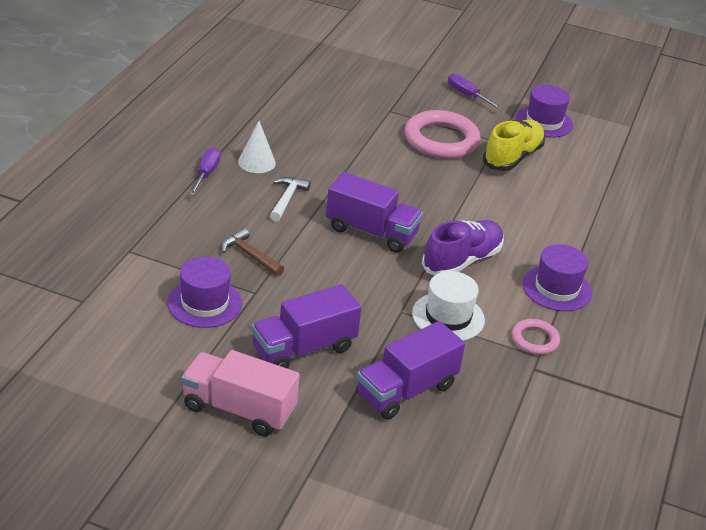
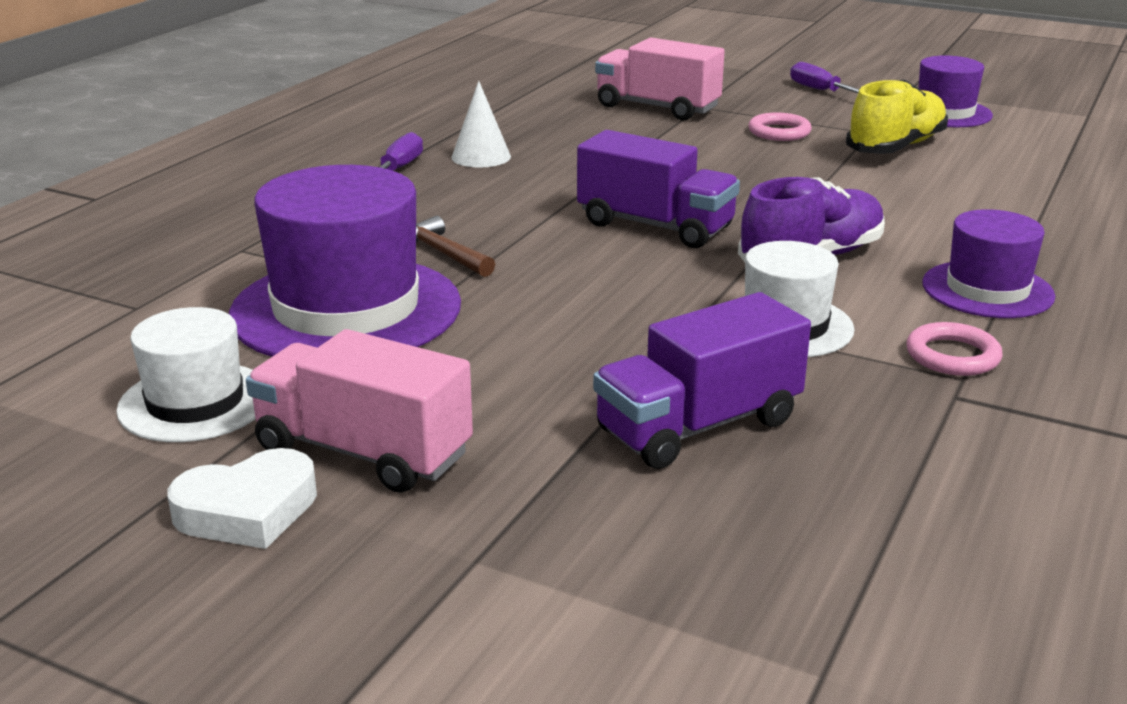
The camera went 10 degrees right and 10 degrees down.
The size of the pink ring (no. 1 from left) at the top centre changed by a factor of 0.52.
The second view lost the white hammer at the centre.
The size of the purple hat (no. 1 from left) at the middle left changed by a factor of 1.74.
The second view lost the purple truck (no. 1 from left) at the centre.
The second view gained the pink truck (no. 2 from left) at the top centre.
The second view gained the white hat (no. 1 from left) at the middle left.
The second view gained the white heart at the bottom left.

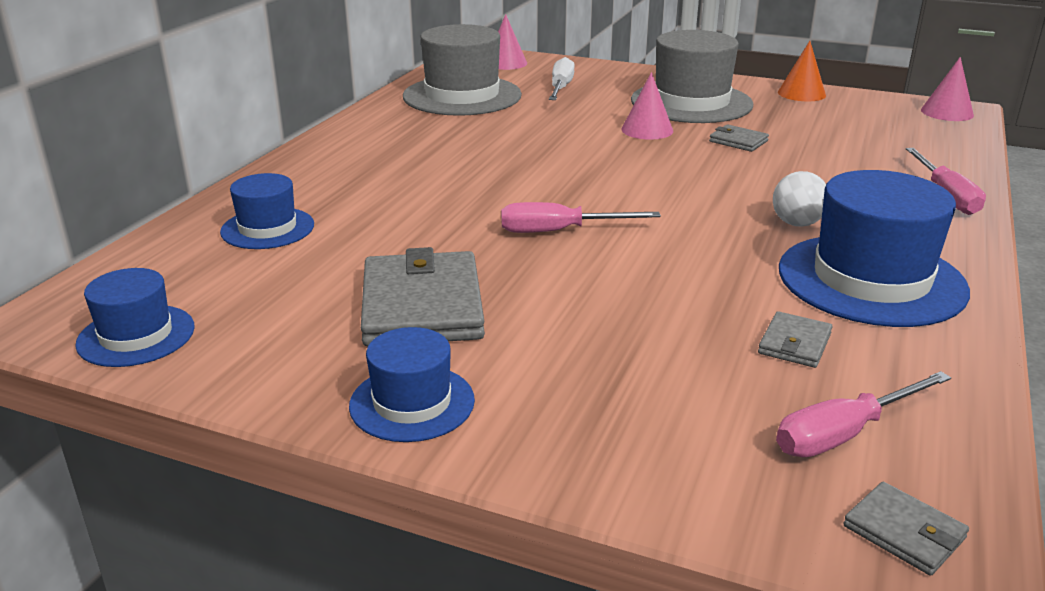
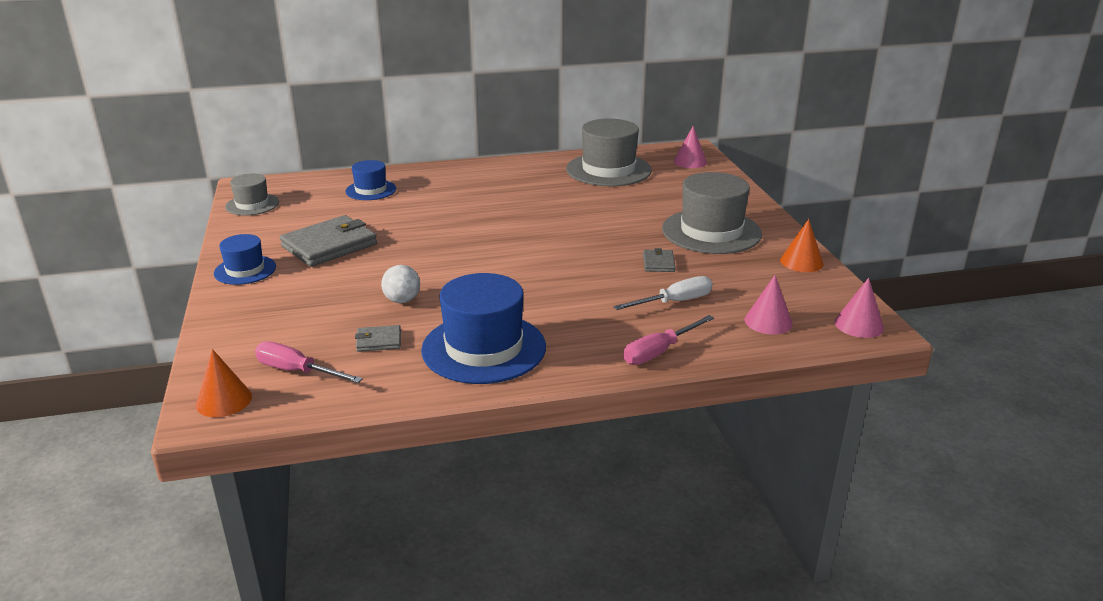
The camera went 55 degrees right and 0 degrees up.
The white screwdriver ended up elsewhere, having gone from the top centre to the centre.
The pink cone (no. 2 from left) ended up elsewhere, having gone from the top centre to the middle right.
The white ball ended up elsewhere, having gone from the middle right to the centre.
The second view lost the pink screwdriver (no. 1 from left) at the centre.
What was the blue hat (no. 1 from left) at the middle left turned into the grey hat (no. 1 from left) at the top left.
Where the grey wallet (no. 4 from left) stood at the bottom right, the orange cone (no. 1 from left) came to stand at the middle left.

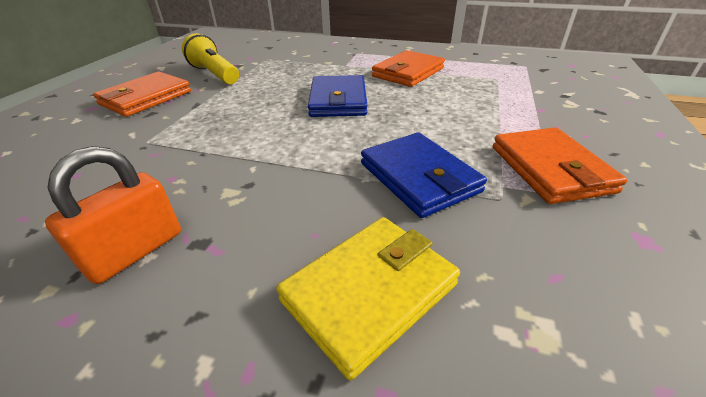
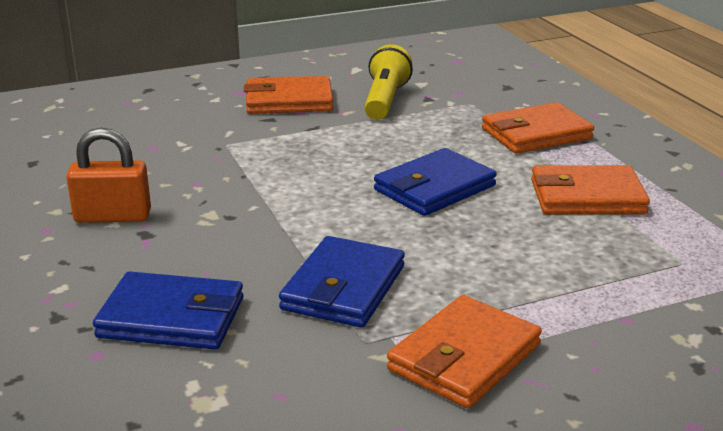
The camera went 50 degrees right and 10 degrees down.
What was the yellow wallet at the bottom centre turned into the blue wallet (no. 1 from left) at the bottom left.
The second view gained the orange wallet (no. 3 from left) at the top right.

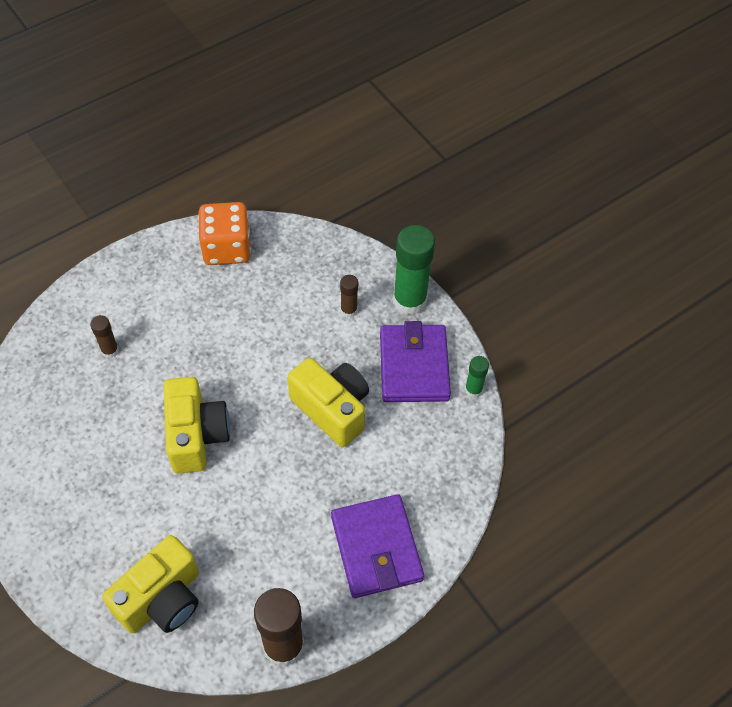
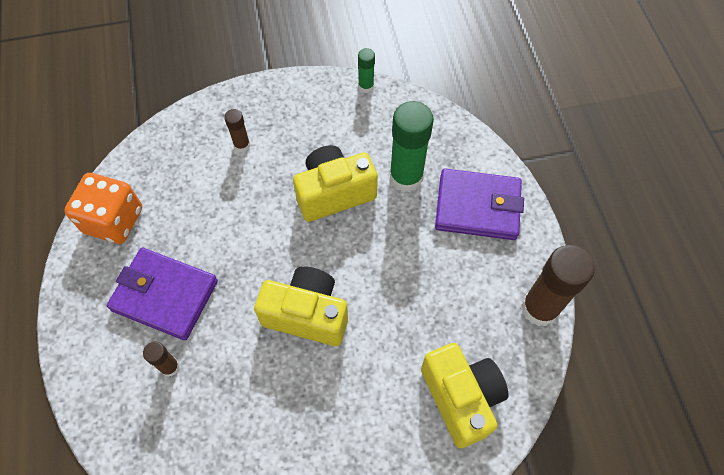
The camera went 65 degrees left and 5 degrees up.
The green glue stick (no. 1 from left in the first image) ended up elsewhere, having gone from the centre to the top centre.
The purple wallet (no. 2 from left in the first image) ended up elsewhere, having gone from the centre to the middle left.

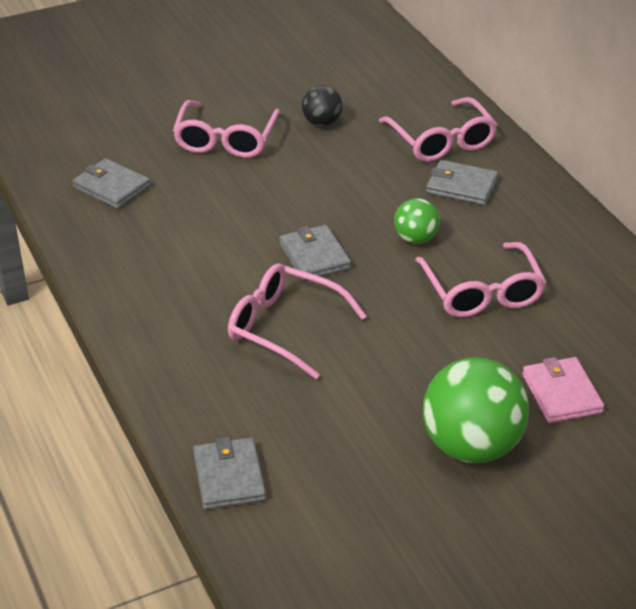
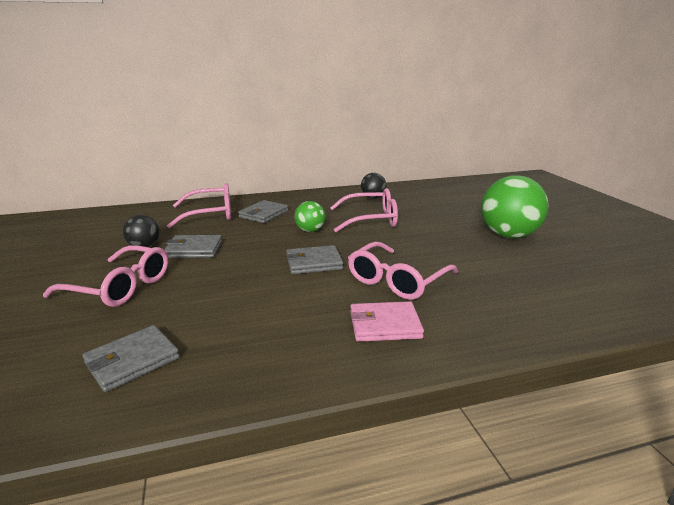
The camera went 80 degrees left and 15 degrees down.
The pink wallet ended up elsewhere, having gone from the middle right to the centre.
The grey wallet (no. 2 from left) ended up elsewhere, having gone from the bottom centre to the middle left.
The second view gained the black ball (no. 2 from left) at the centre.

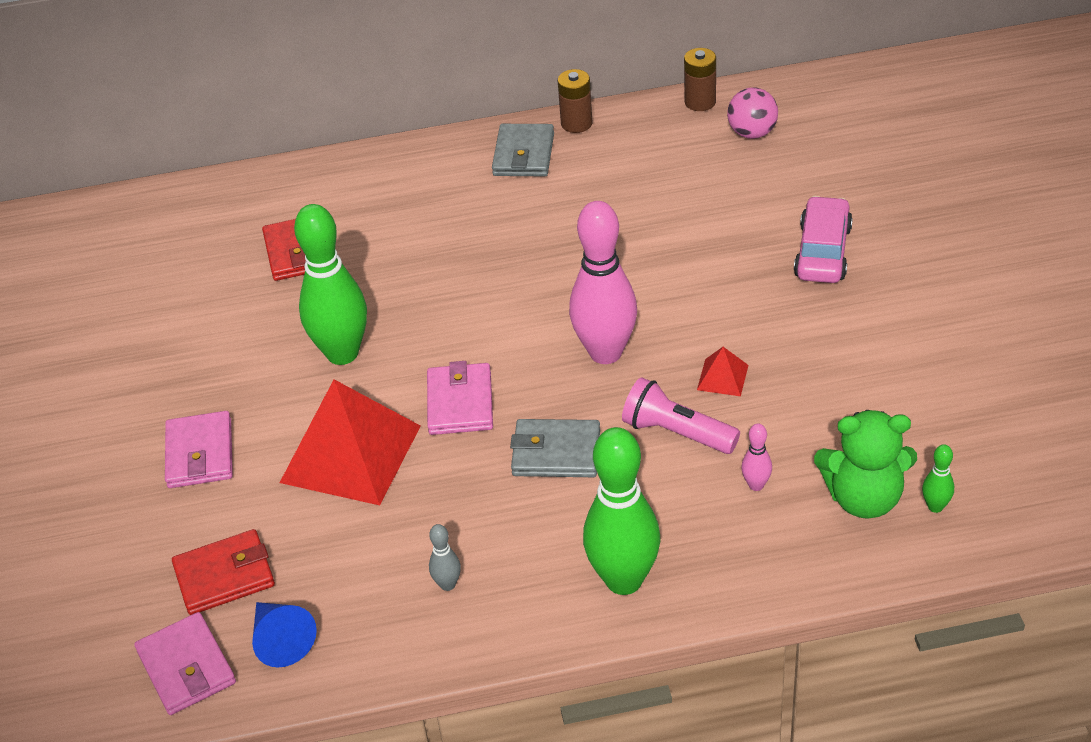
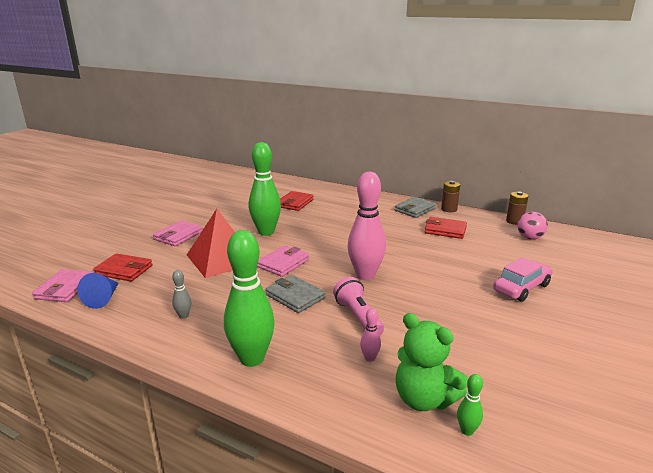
The camera went 35 degrees right and 20 degrees down.
The second view lost the red pyramid (no. 2 from left) at the centre.
The second view gained the red wallet (no. 3 from left) at the middle right.

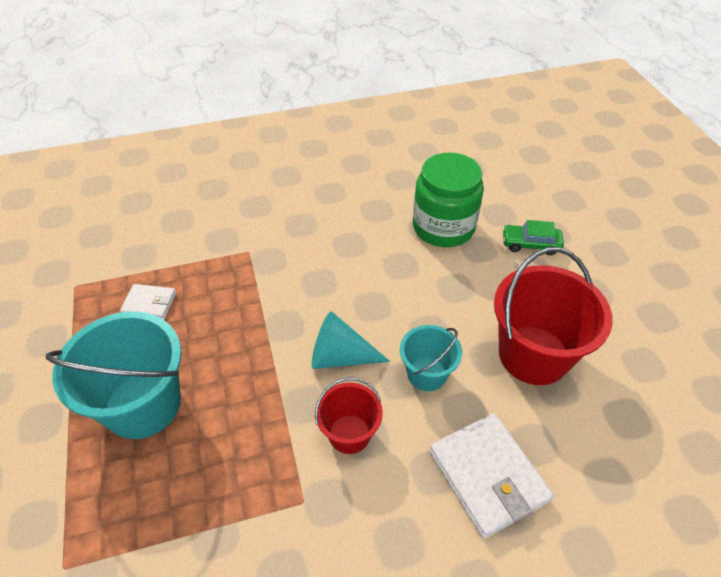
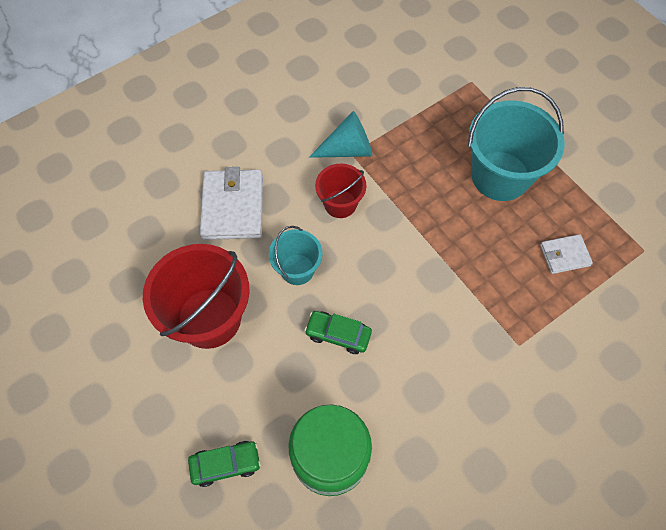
The camera went 160 degrees right and 15 degrees up.
The turquoise cone ended up elsewhere, having gone from the centre to the top centre.
The white wallet (no. 2 from left in the first image) at the bottom right ended up facing another way, 45 degrees clockwise from before.
The second view gained the green car (no. 2 from left) at the centre.

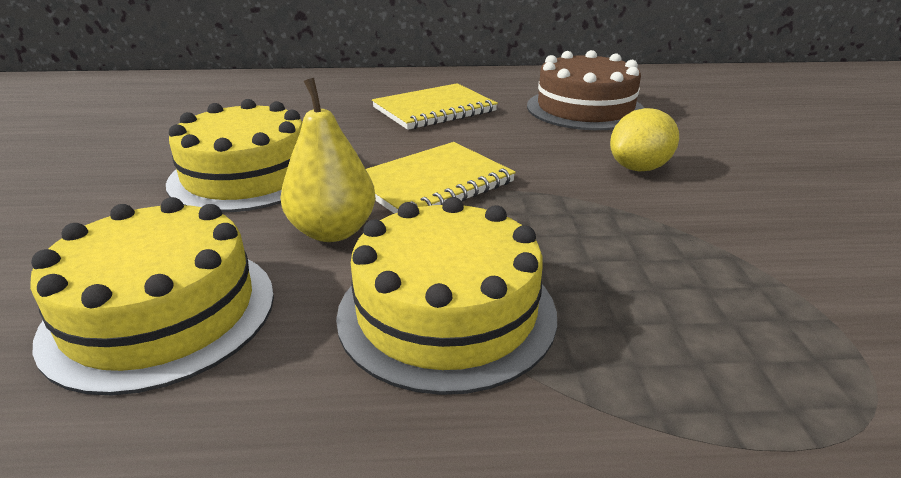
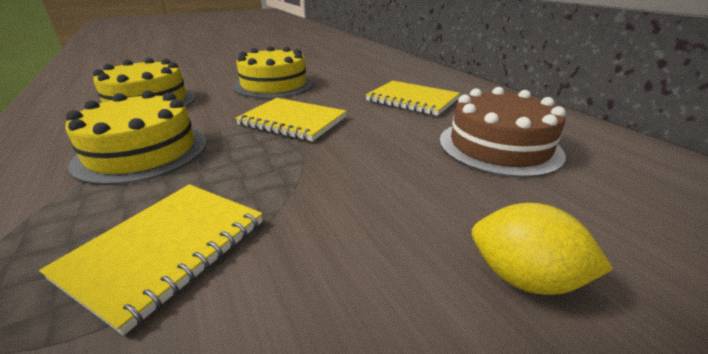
The camera went 65 degrees right and 0 degrees up.
The second view lost the yellow pear at the centre.
The yellow lemon ended up elsewhere, having gone from the top right to the bottom right.
The second view gained the yellow notebook (no. 1 from left) at the bottom left.

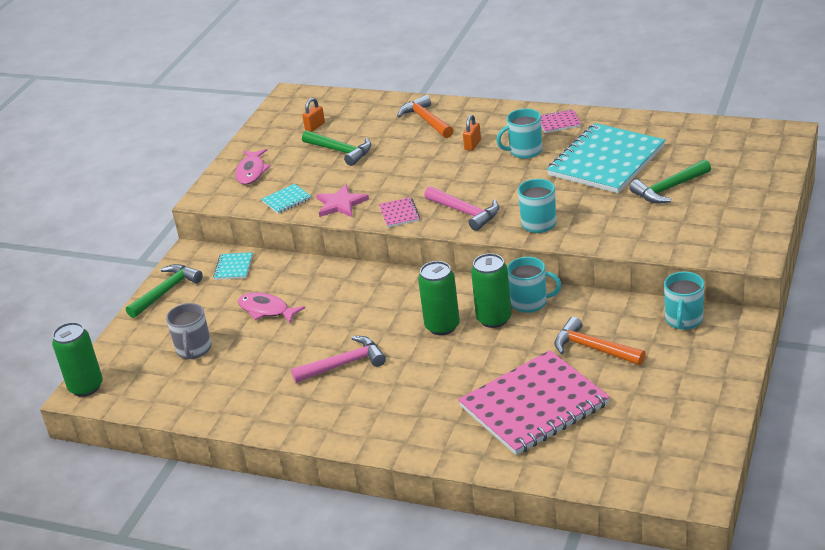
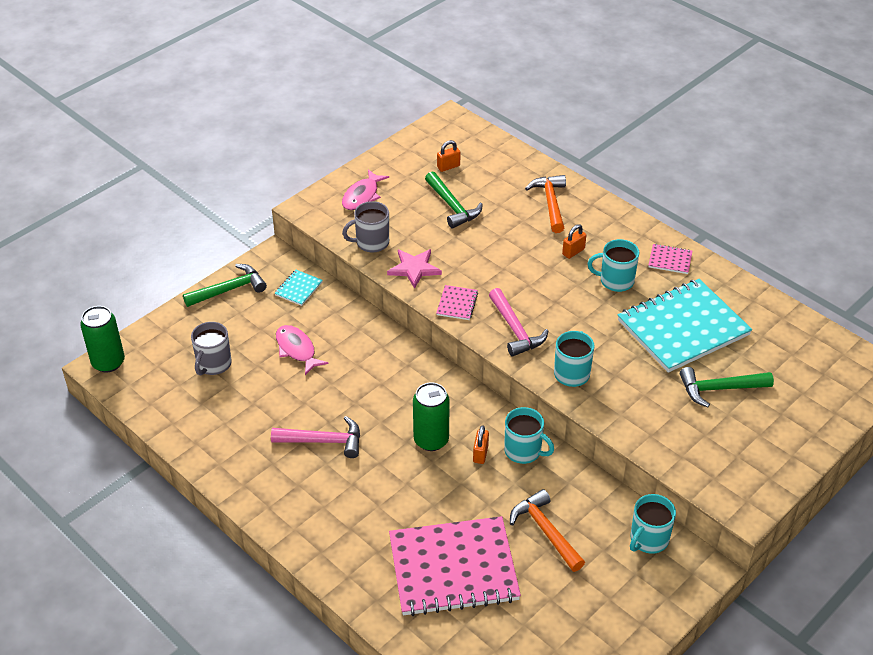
The camera went 20 degrees right and 10 degrees up.
Where the turquoise notebook (no. 2 from left) stood at the centre, the grey mug (no. 2 from left) came to stand at the centre.
Where the green can (no. 3 from left) stood at the centre, the orange padlock (no. 2 from left) came to stand at the bottom centre.

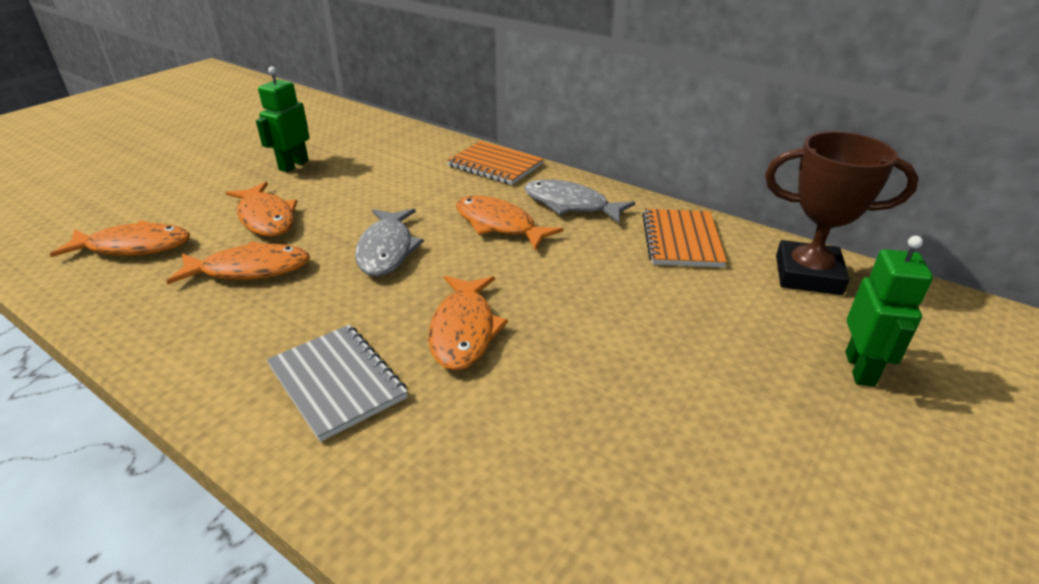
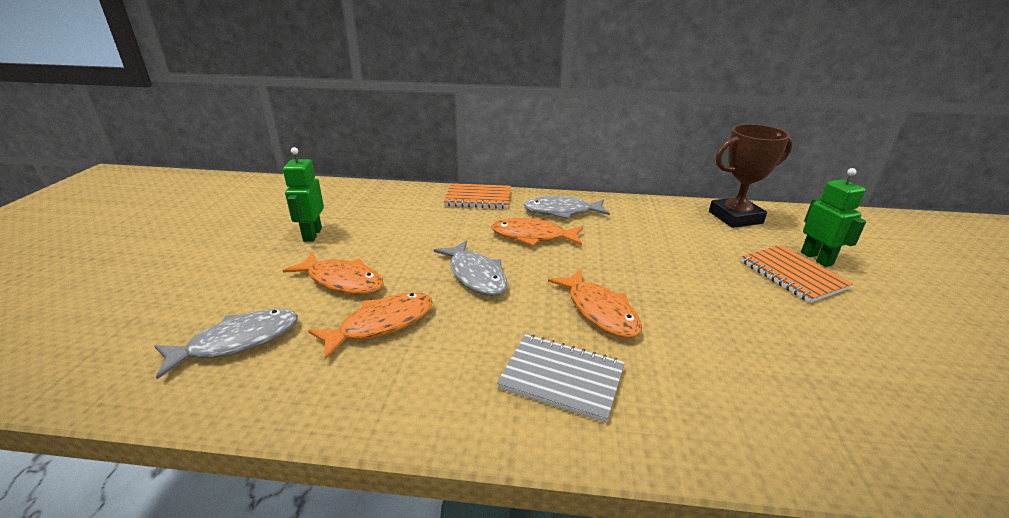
The camera went 30 degrees left and 5 degrees down.
The orange notebook (no. 2 from left) ended up elsewhere, having gone from the centre to the middle right.
What was the orange fish (no. 1 from left) at the middle left turned into the grey fish (no. 1 from left) at the middle left.

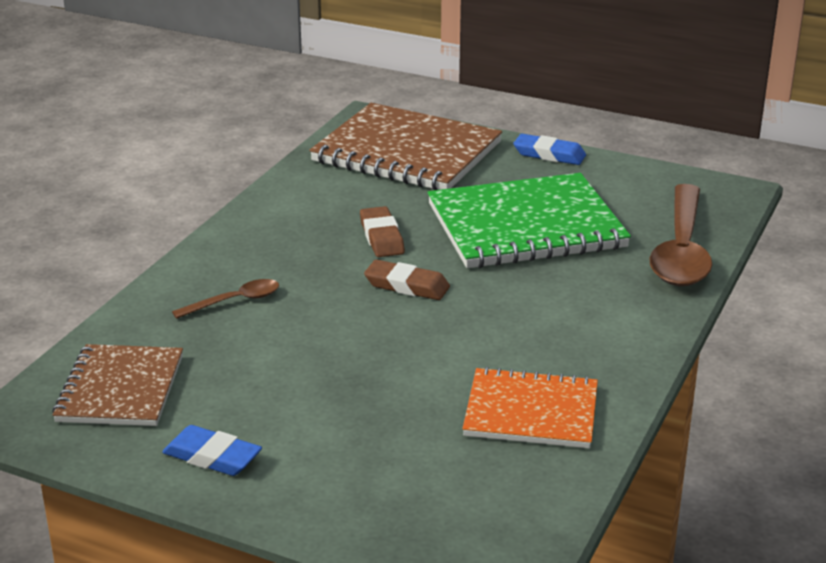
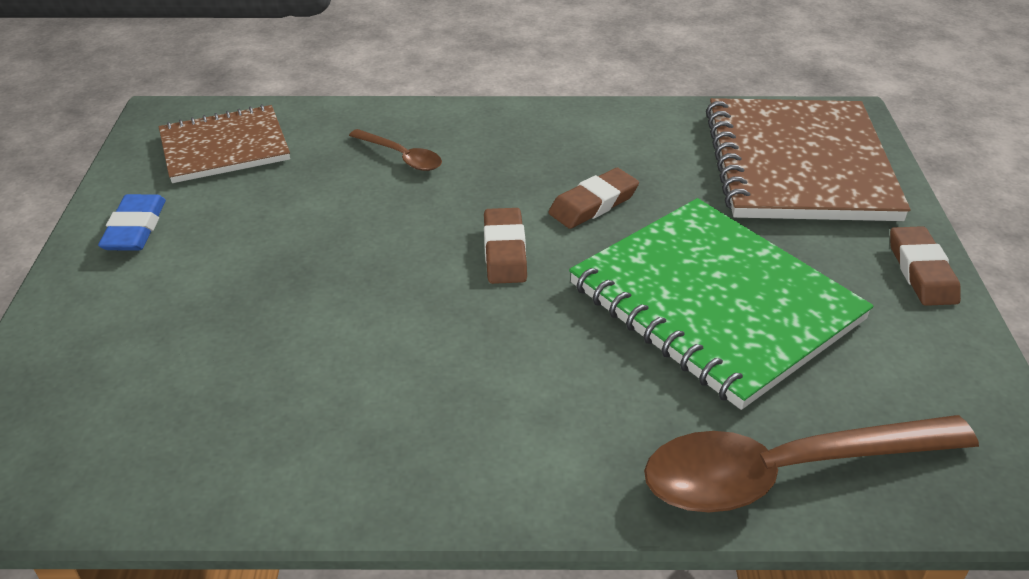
The camera went 65 degrees right and 10 degrees up.
What was the blue eraser (no. 2 from left) at the top centre turned into the brown eraser (no. 3 from left) at the middle right.
The second view lost the orange notebook at the bottom centre.

